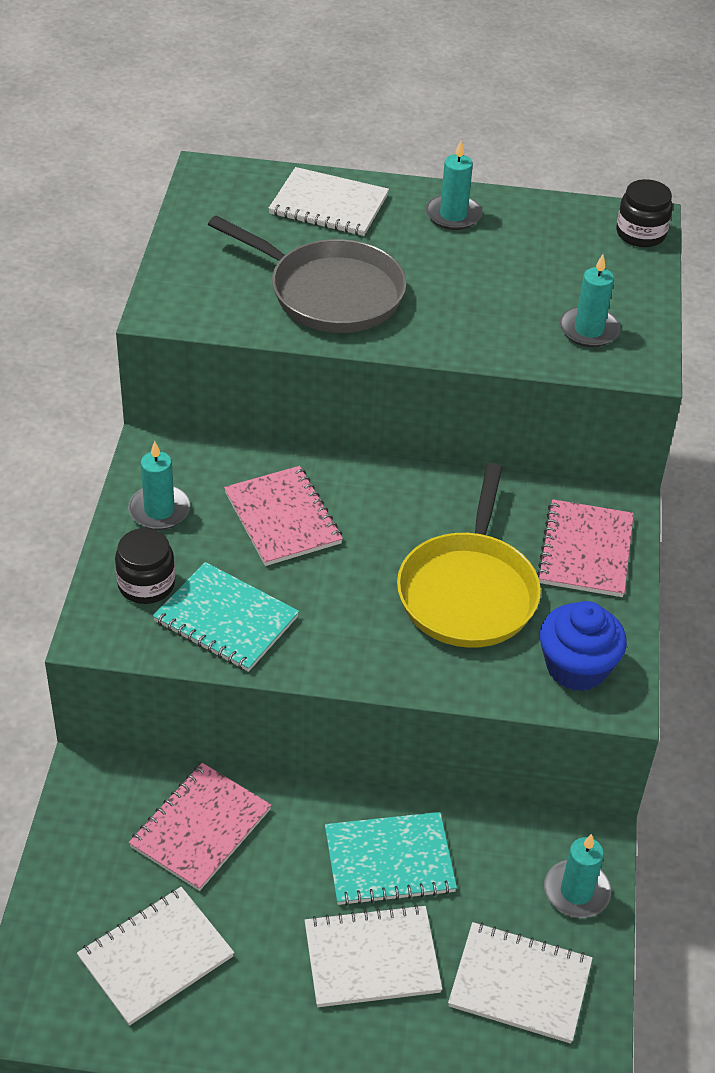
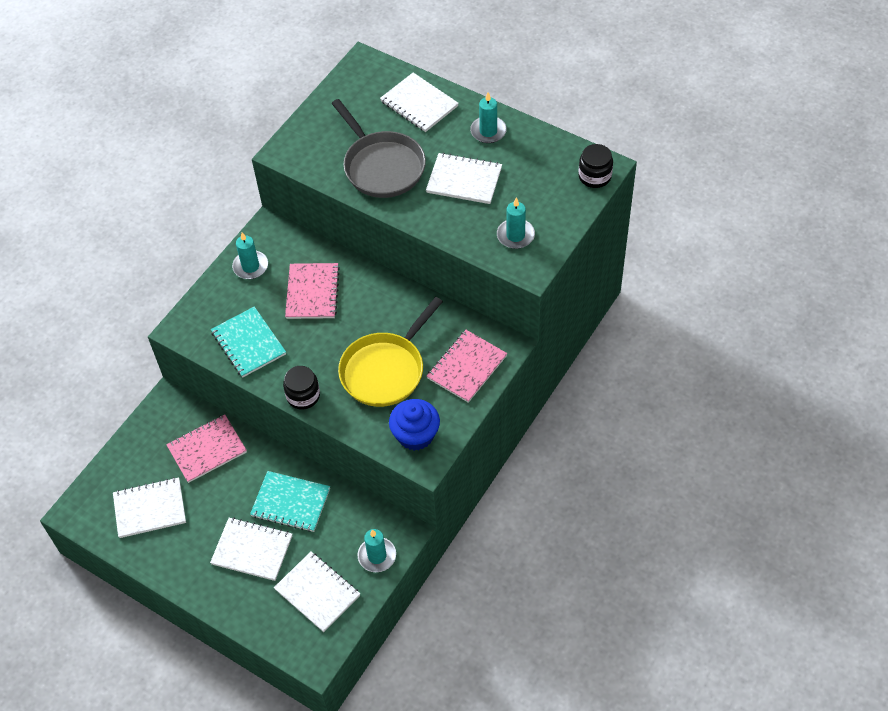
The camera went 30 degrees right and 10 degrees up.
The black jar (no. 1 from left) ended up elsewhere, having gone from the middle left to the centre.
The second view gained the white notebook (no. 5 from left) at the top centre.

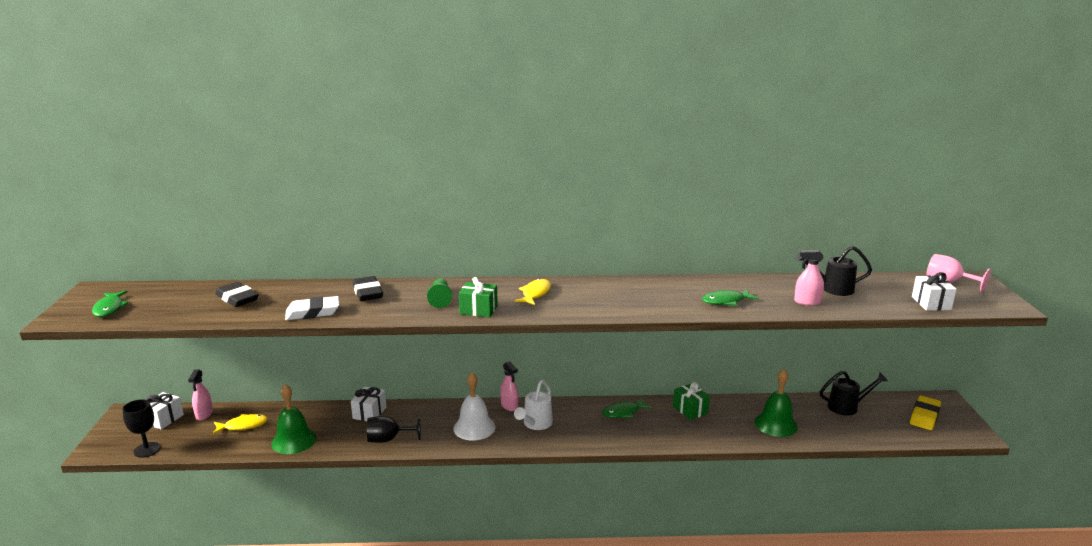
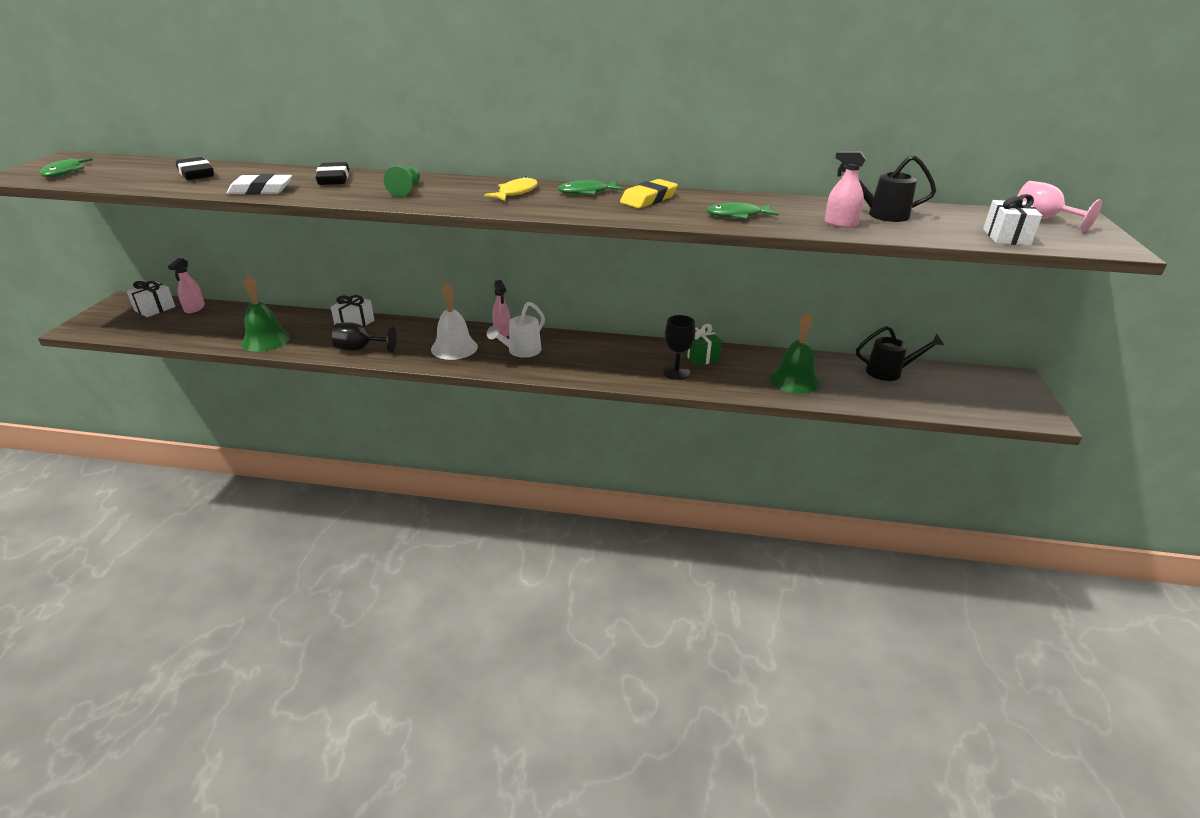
The camera went 10 degrees right and 10 degrees up.
The second view lost the green gift (no. 1 from left) at the centre.
The yellow eraser ended up elsewhere, having gone from the bottom right to the top centre.
The green fish (no. 2 from left) ended up elsewhere, having gone from the bottom centre to the top centre.
The black goblet (no. 1 from left in the first image) ended up elsewhere, having gone from the bottom left to the centre.
The second view lost the yellow fish (no. 1 from left) at the bottom left.

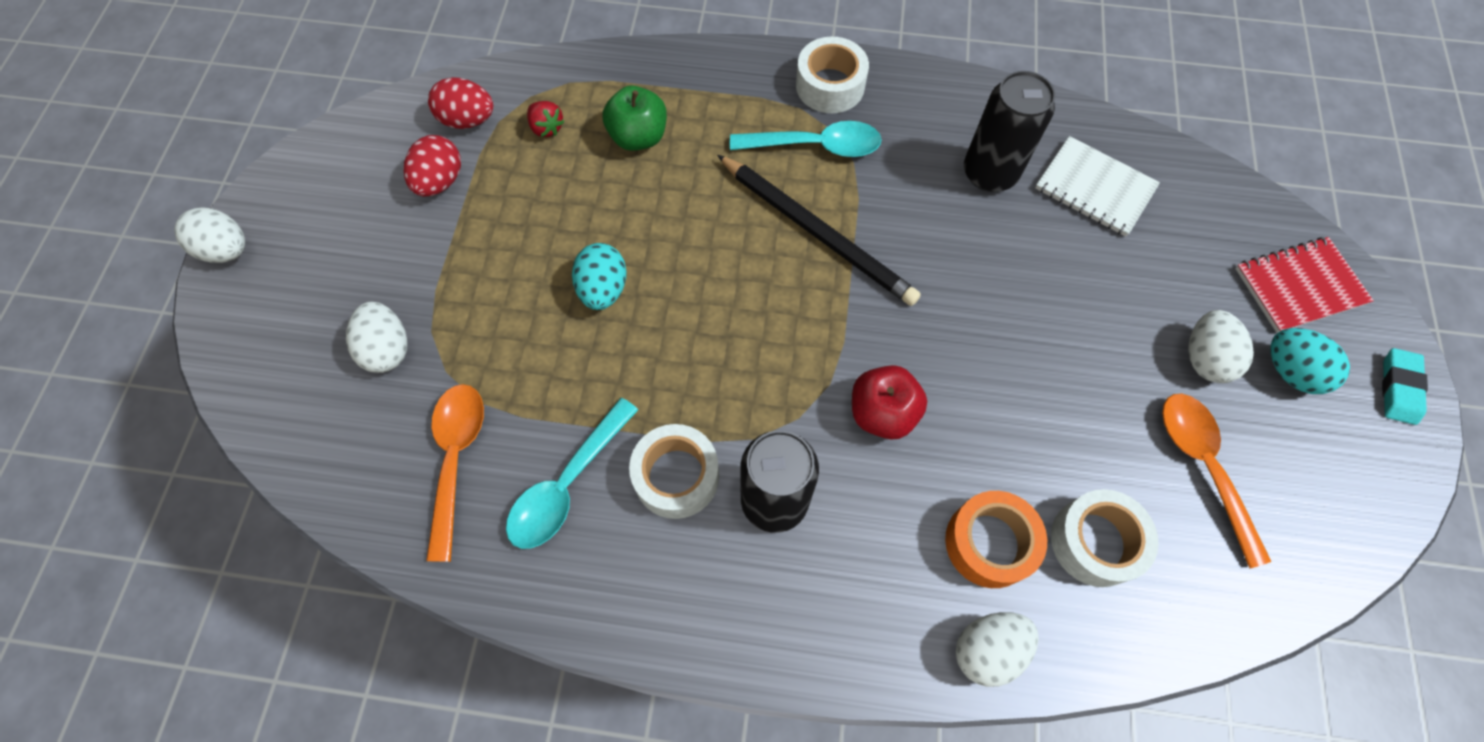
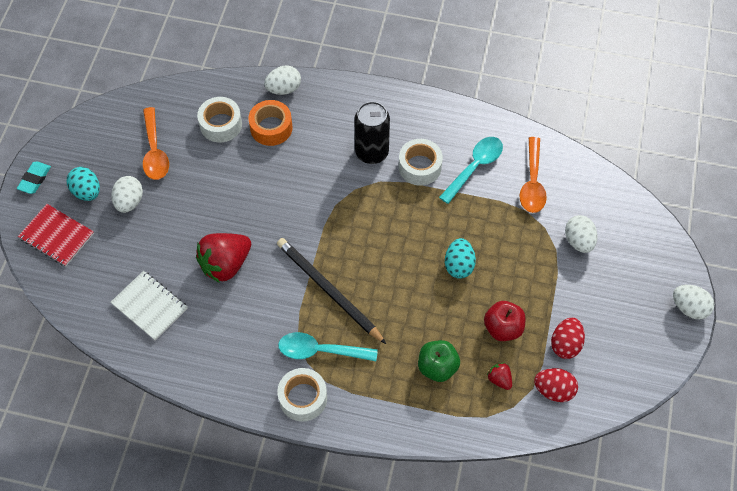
The camera went 175 degrees left and 5 degrees down.
The second view lost the black can (no. 2 from left) at the top right.
The red notebook at the middle right ended up facing another way, 45 degrees clockwise from before.
The red apple ended up elsewhere, having gone from the centre to the middle right.
The second view gained the red strawberry (no. 1 from left) at the middle left.

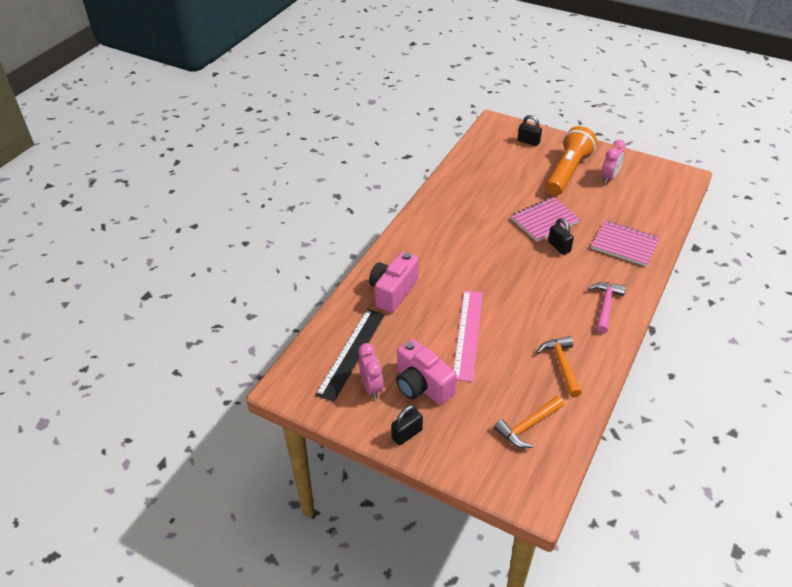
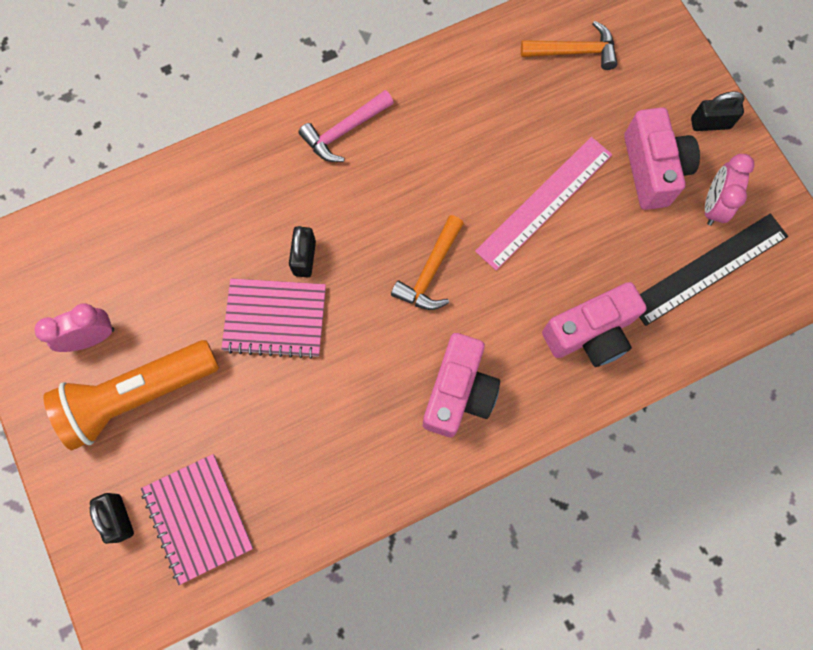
The camera went 145 degrees left and 30 degrees up.
The pink notebook (no. 2 from left in the first image) ended up elsewhere, having gone from the middle right to the bottom left.
The orange hammer (no. 2 from left in the first image) ended up elsewhere, having gone from the middle right to the centre.
The second view gained the pink camera (no. 1 from left) at the centre.

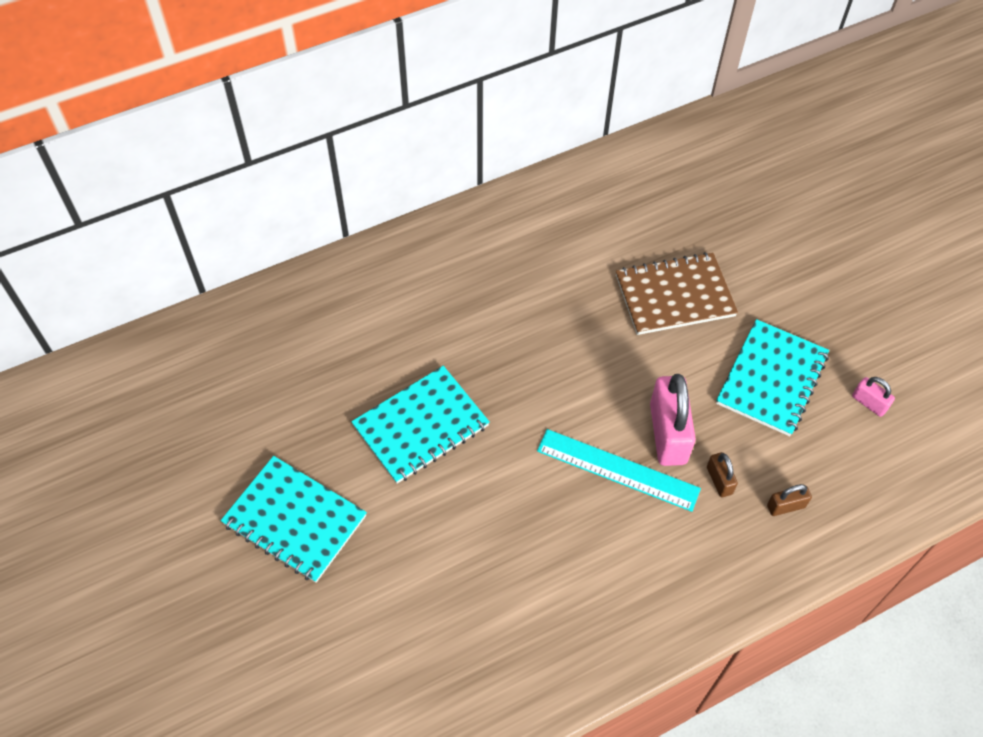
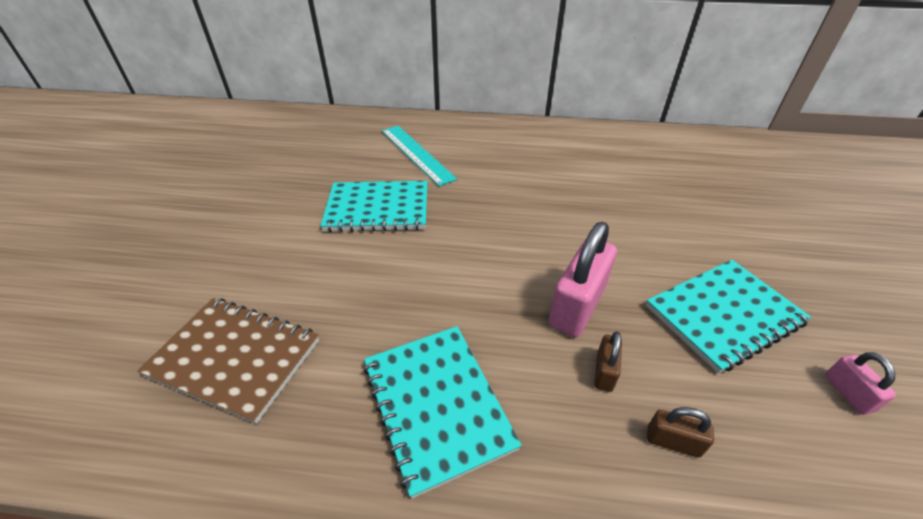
The camera went 35 degrees right and 15 degrees down.
The brown notebook ended up elsewhere, having gone from the middle right to the bottom left.
The turquoise ruler ended up elsewhere, having gone from the centre to the top centre.
The turquoise notebook (no. 1 from left in the first image) ended up elsewhere, having gone from the bottom left to the bottom centre.

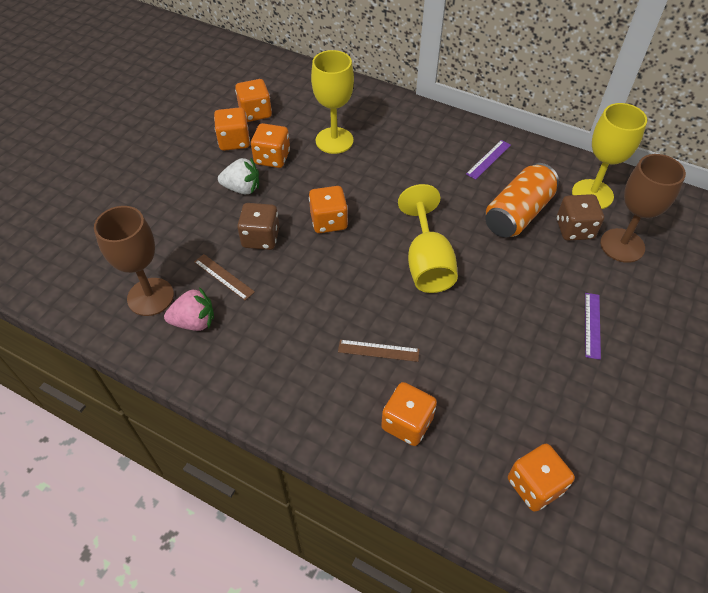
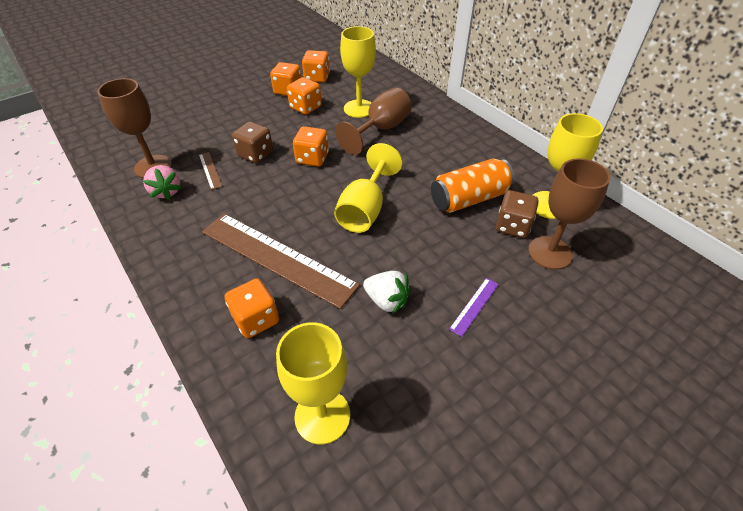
The camera went 25 degrees right and 5 degrees down.
The second view lost the purple ruler (no. 1 from left) at the top right.
The white strawberry ended up elsewhere, having gone from the top centre to the centre.
The pink strawberry at the middle left ended up facing another way, 45 degrees clockwise from before.
The size of the brown ruler (no. 2 from left) at the centre changed by a factor of 2.49.
Where the orange dice (no. 6 from left) stood at the bottom right, the yellow goblet (no. 1 from left) came to stand at the bottom centre.
The second view gained the brown goblet (no. 2 from left) at the top centre.

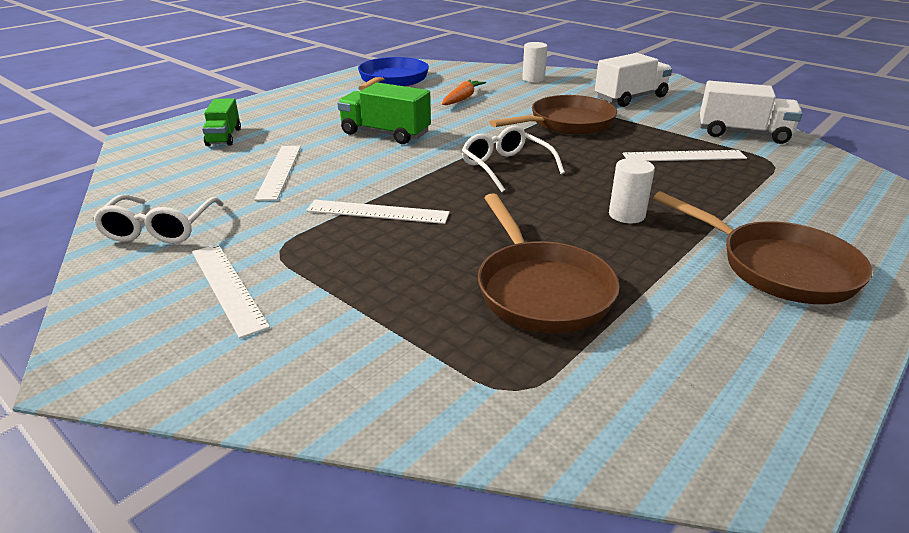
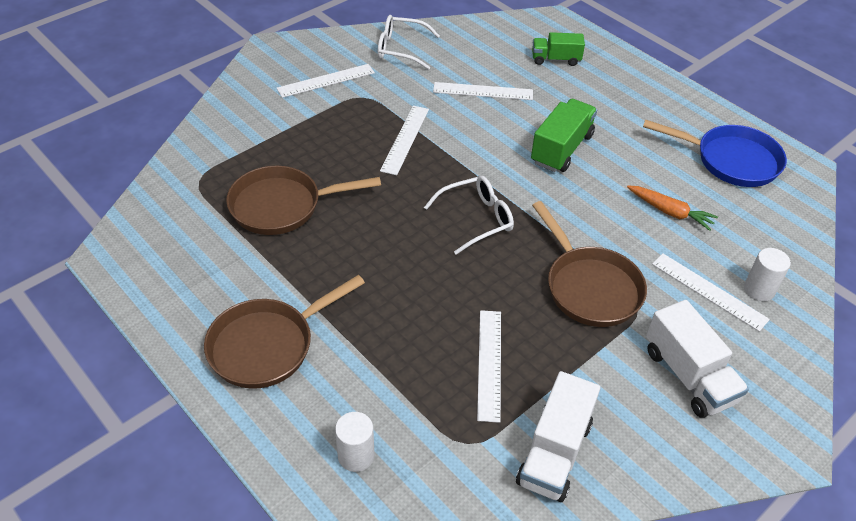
The camera went 95 degrees right and 15 degrees up.
The white cylinder (no. 2 from left in the first image) ended up elsewhere, having gone from the middle right to the bottom centre.
The second view gained the white ruler (no. 5 from left) at the middle right.

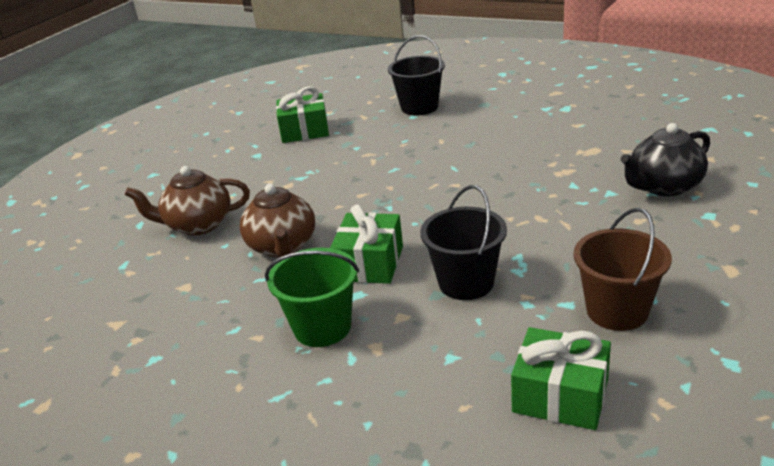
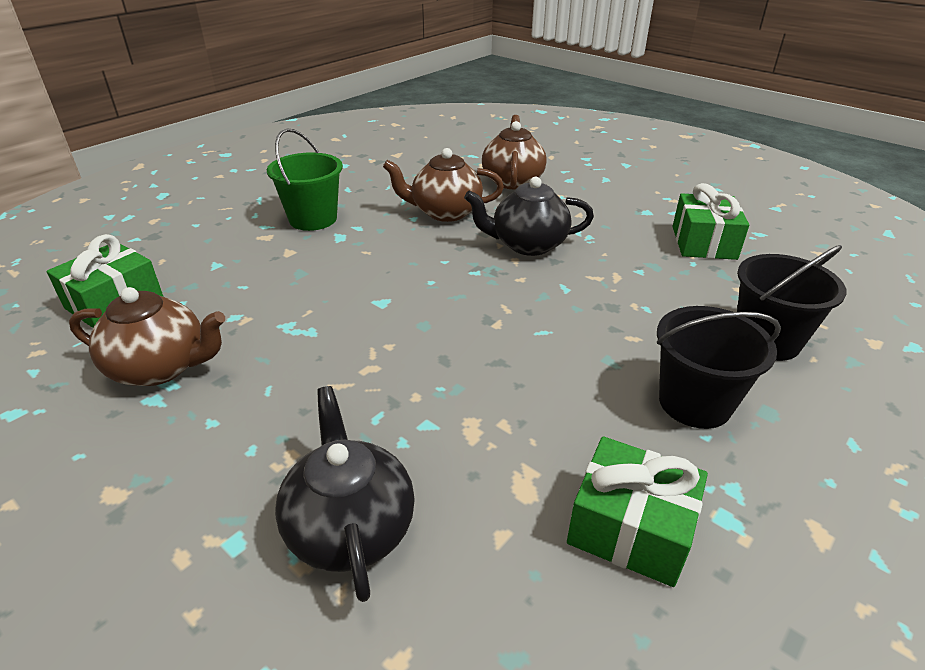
The camera went 100 degrees right and 5 degrees up.
The black bucket (no. 2 from left in the first image) ended up elsewhere, having gone from the centre to the middle right.
The green gift (no. 2 from left) ended up elsewhere, having gone from the centre to the bottom right.
Where the brown bucket stood at the middle right, the brown teapot (no. 1 from left) came to stand at the middle left.
The second view gained the black teapot (no. 2 from left) at the top centre.

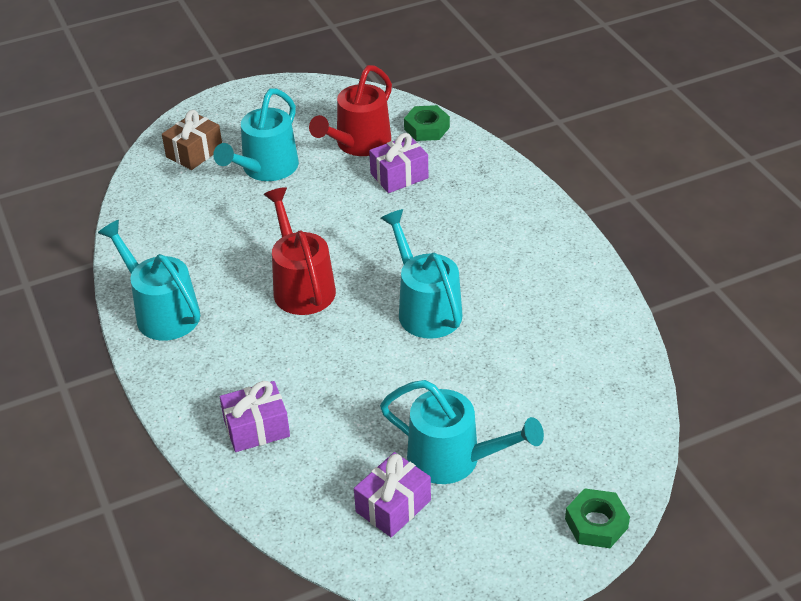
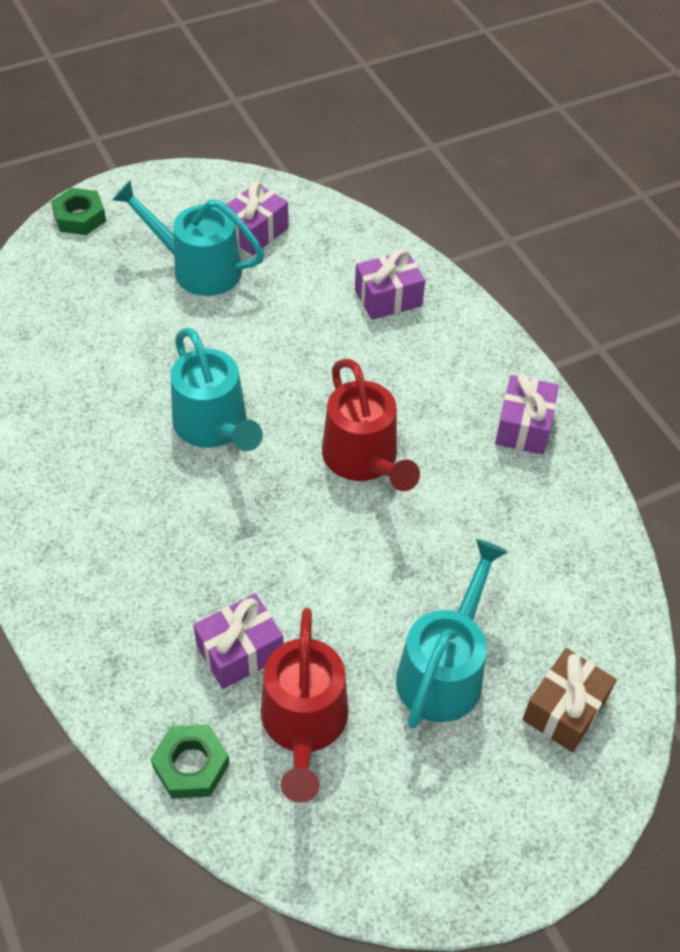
The camera went 175 degrees right and 10 degrees up.
The red watering can (no. 2 from left in the first image) at the top centre ended up facing another way, 150 degrees clockwise from before.
Where the turquoise watering can (no. 1 from left) stood at the middle left, the purple gift (no. 4 from left) came to stand at the middle right.

